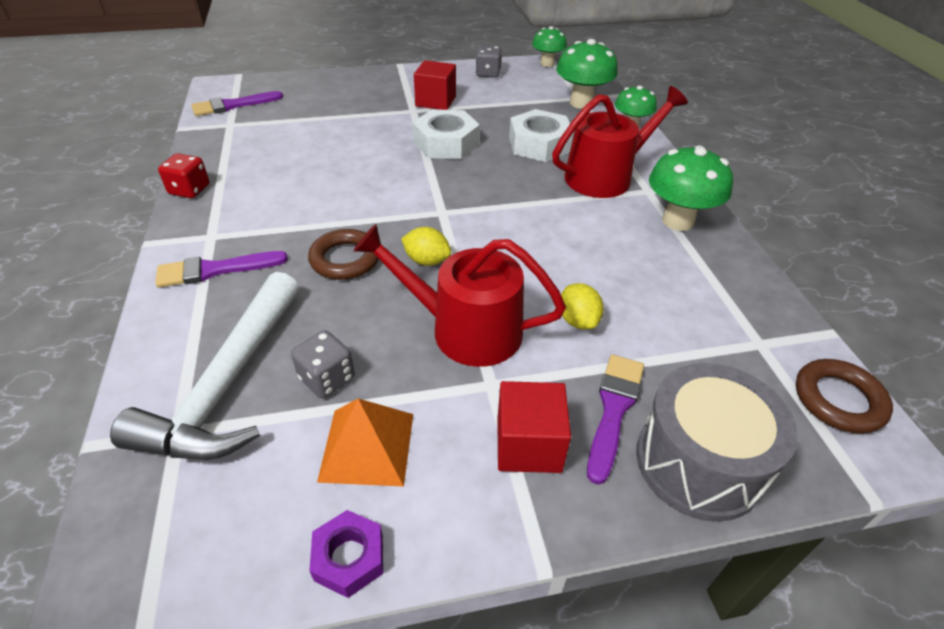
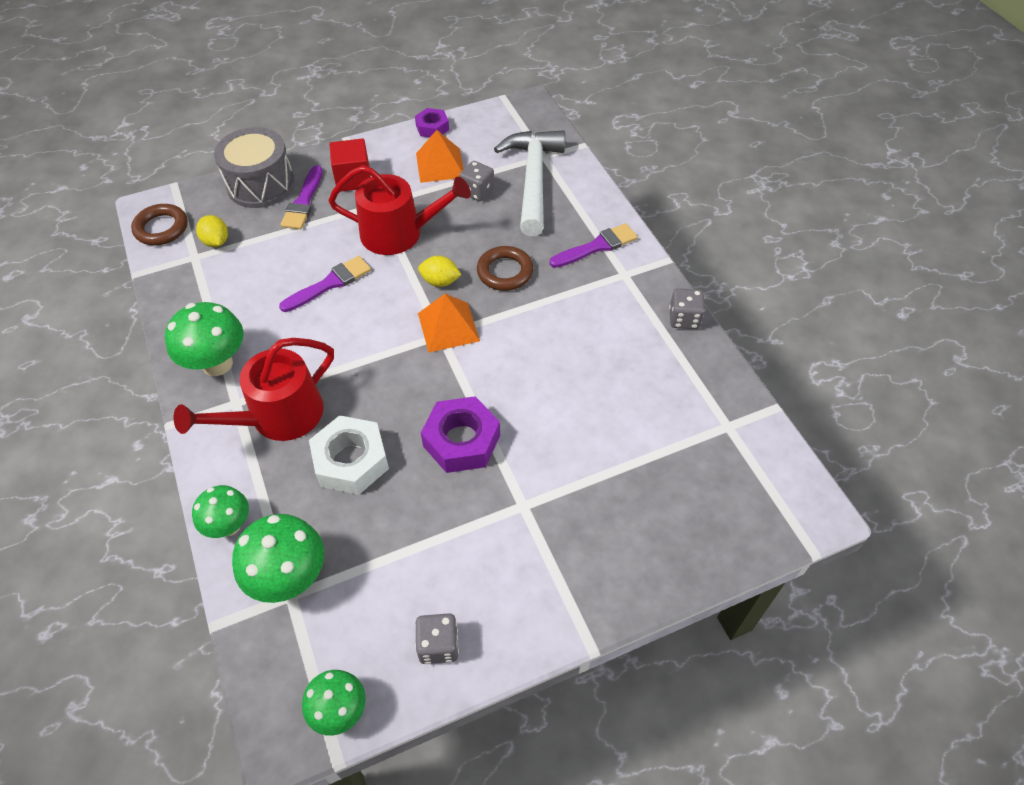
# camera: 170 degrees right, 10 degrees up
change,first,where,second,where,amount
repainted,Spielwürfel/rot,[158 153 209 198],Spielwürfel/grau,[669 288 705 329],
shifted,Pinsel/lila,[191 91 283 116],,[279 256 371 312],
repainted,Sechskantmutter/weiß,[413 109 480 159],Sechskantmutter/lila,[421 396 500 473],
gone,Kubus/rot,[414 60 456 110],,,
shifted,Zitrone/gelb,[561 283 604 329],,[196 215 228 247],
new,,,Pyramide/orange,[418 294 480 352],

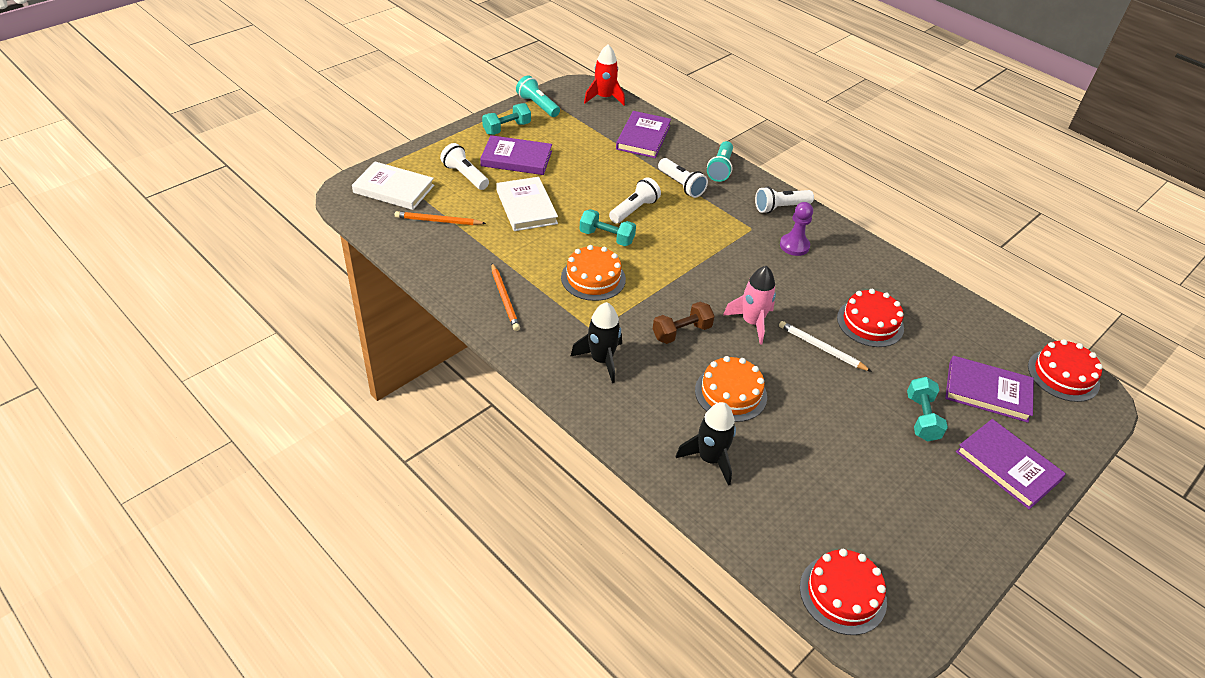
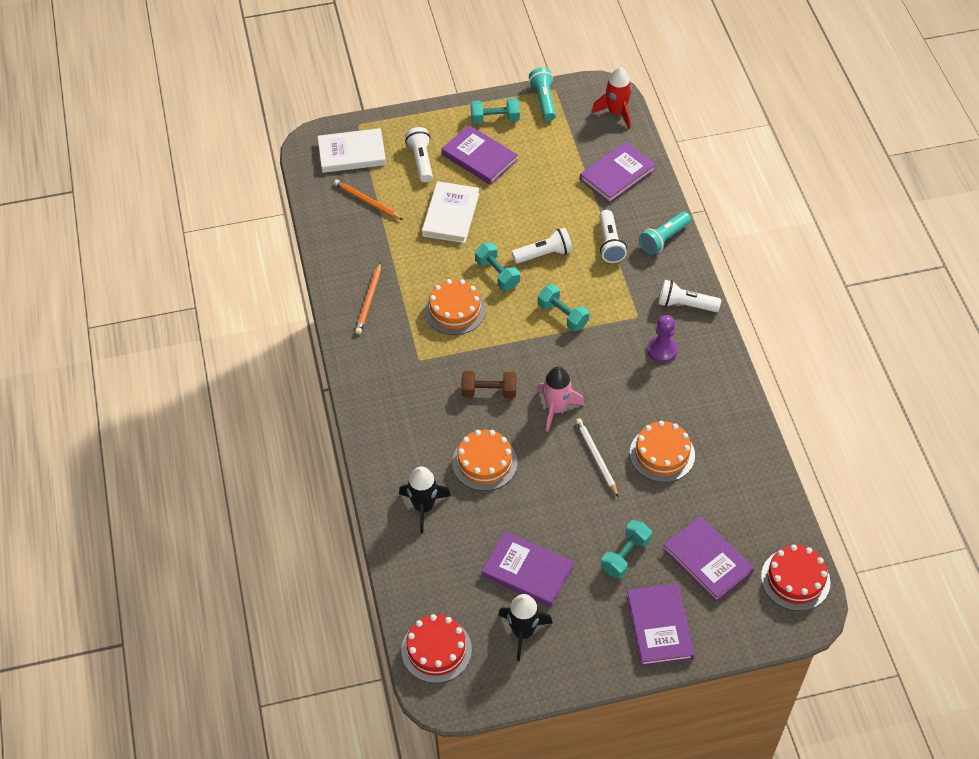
# camera: 35 degrees right, 10 degrees up
change,first,where,second,where,amount
rotated,Buch/weiß,[352 162 434 210],,[317 128 386 173],60 degrees counterclockwise
shifted,Rakete/schwarz,[570 302 622 383],,[498 594 553 661],
repainted,Kuchen/rot,[837 289 904 347],Kuchen/orange,[630 421 695 482],
new,,,Buch/lila,[482 531 574 607],
new,,,Hantel/türkis,[538 284 589 331],

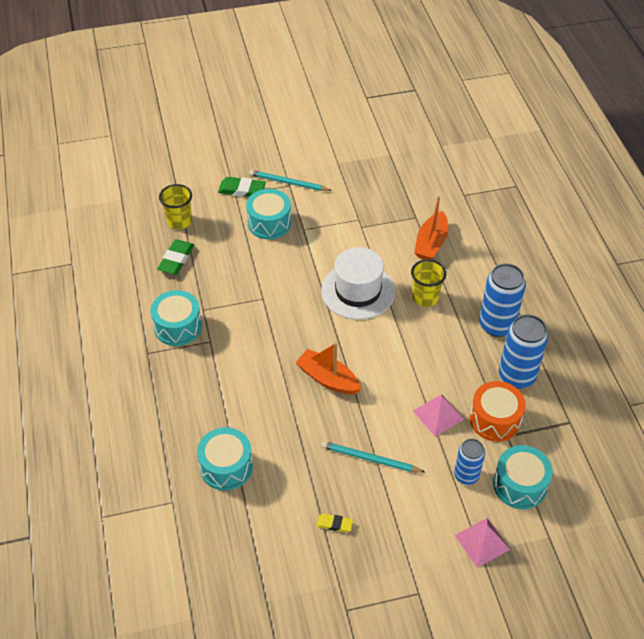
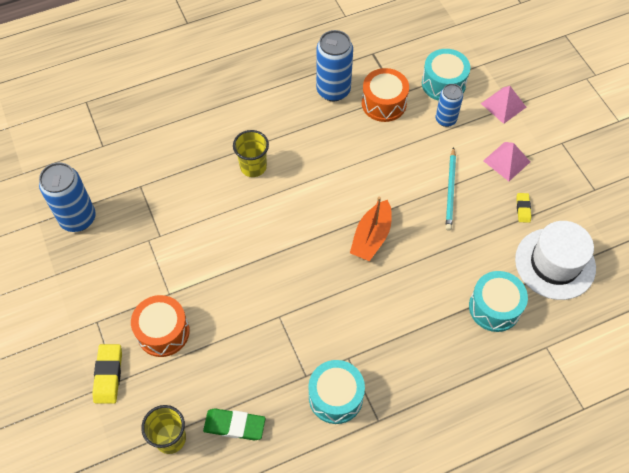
# camera: 100 degrees left, 10 degrees up
change,first,where,second,where,amount
repainted,Radiergummi/grün,[218 177 266 197],Radiergummi/gelb,[92 344 122 404],
repainted,Trommel/türkis,[246 189 291 239],Trommel/orange,[131 295 190 357],
gone,Bleistift/türkis,[249 170 332 191],,,
shifted,Hut/weiß,[321 247 395 320],,[515 221 596 300],
shifted,Pyramide/rosa,[413 394 464 437],,[483 142 530 181],
gone,Boot/orange,[414 196 448 260],,,
shifted,Dose/blau,[479 263 526 337],,[39 162 96 232],

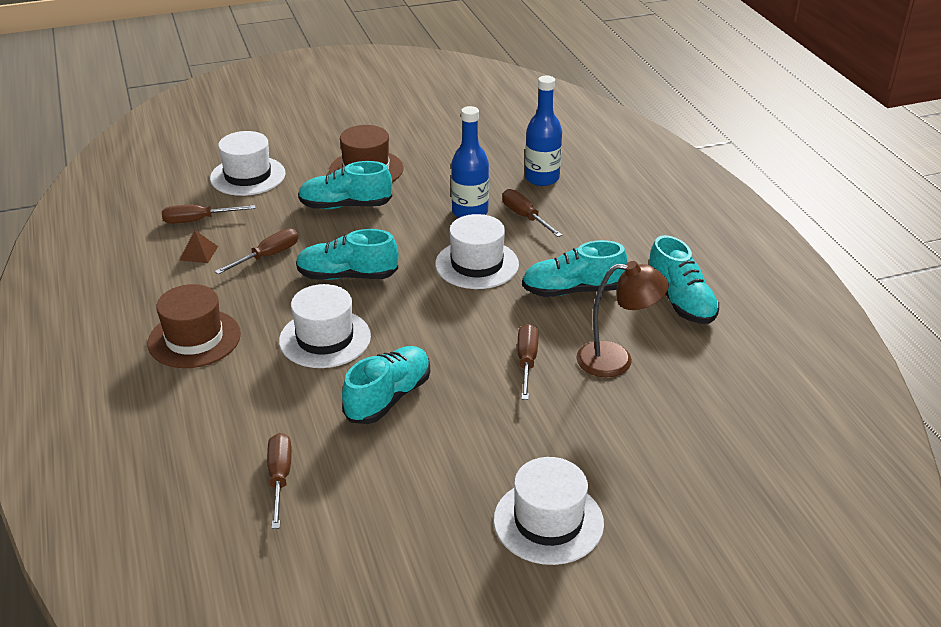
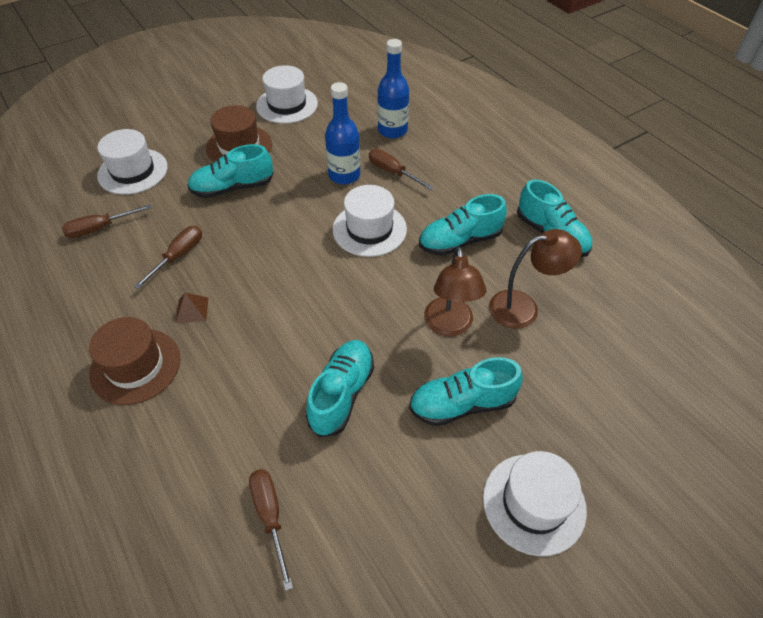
# camera: 15 degrees left, 15 degrees up
change,first,where,second,where,amount
shifted,Pyramide/braun,[180 230 218 263],,[176 293 209 323],
shifted,Hut/weiß,[279 284 371 368],,[256 65 318 124],
shifted,Schuh/türkis,[296 229 398 280],,[409 357 523 426],
swapped,Schraubenzieher/braun,[518 324 538 400],Lampe/braun,[424 247 486 336],

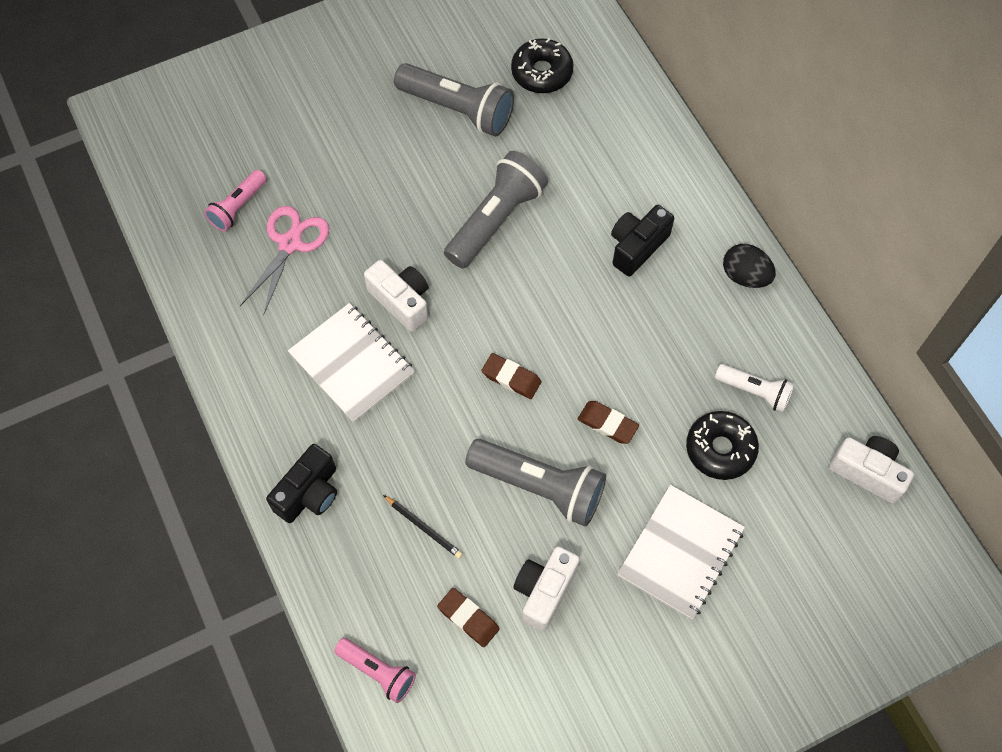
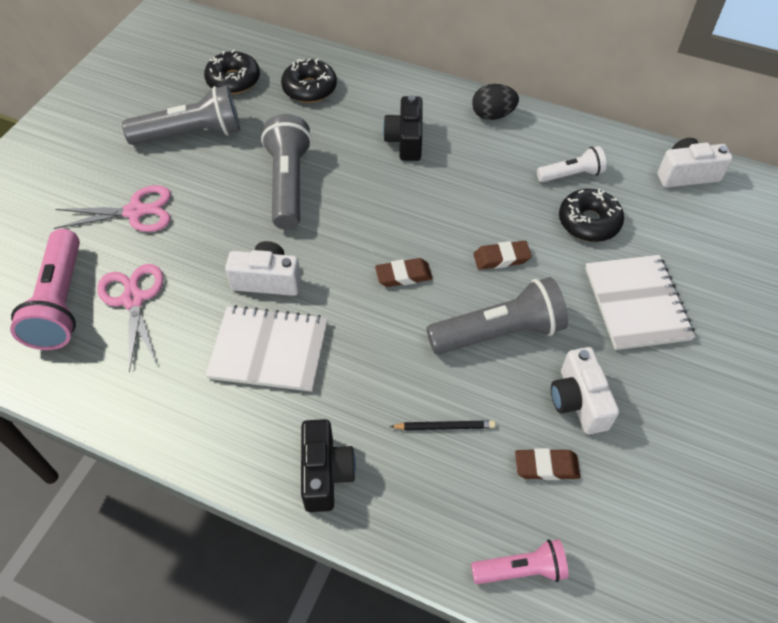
# camera: 40 degrees left, 10 degrees down
change,first,where,second,where,amount
scaled,Taschenlampe/rosa,[204 170 267 232],,[10 229 80 350],x1.74
new,,,Schere/rosa,[54 185 171 232],
new,,,Donut/schwarz,[281 59 337 103],

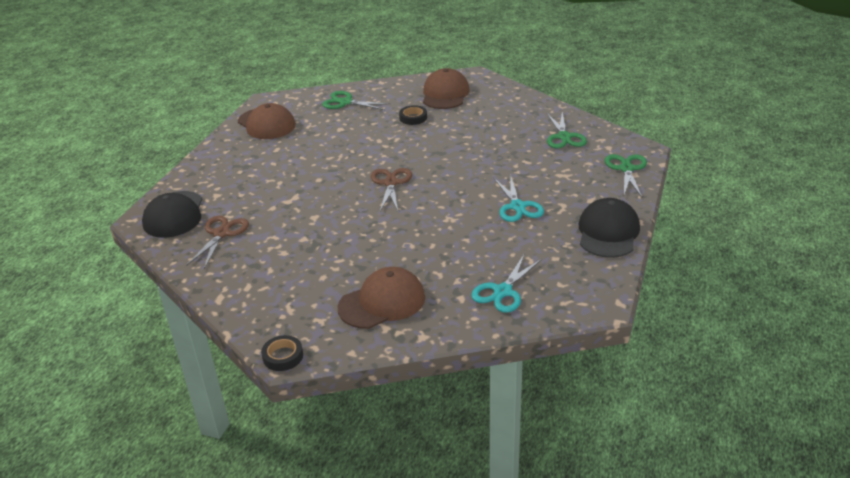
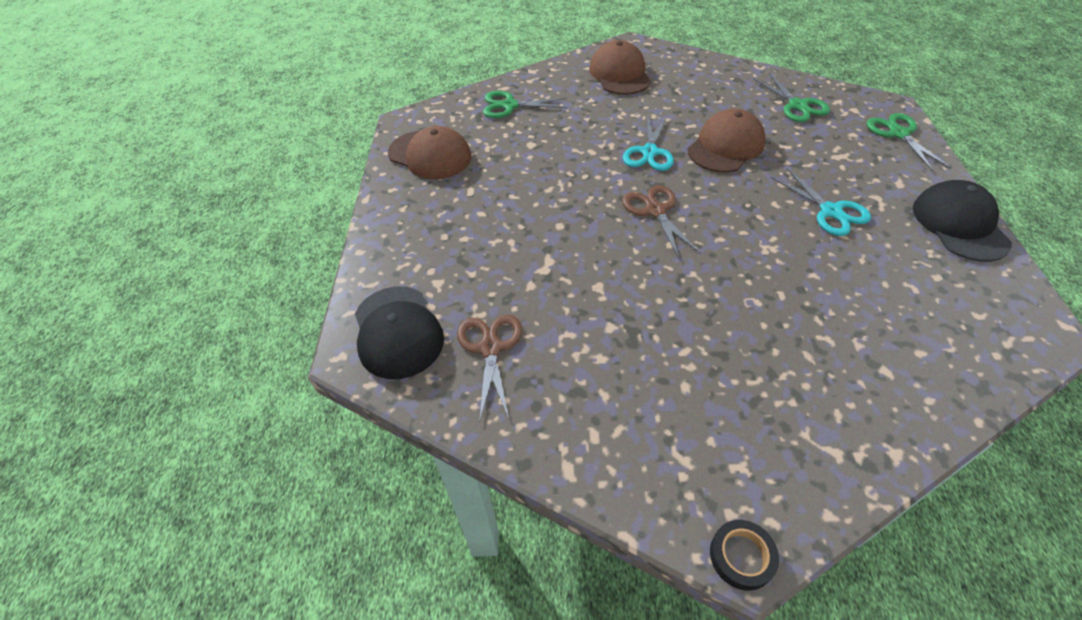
# camera: 20 degrees left, 15 degrees up
change,first,where,second,where,amount
shifted,Kappe/braun,[337 267 425 329],,[687 109 766 173],
gone,Klebeband/schwarz,[399 105 427 125],,,
shifted,Schere/türkis,[471 255 542 313],,[623 115 674 171],

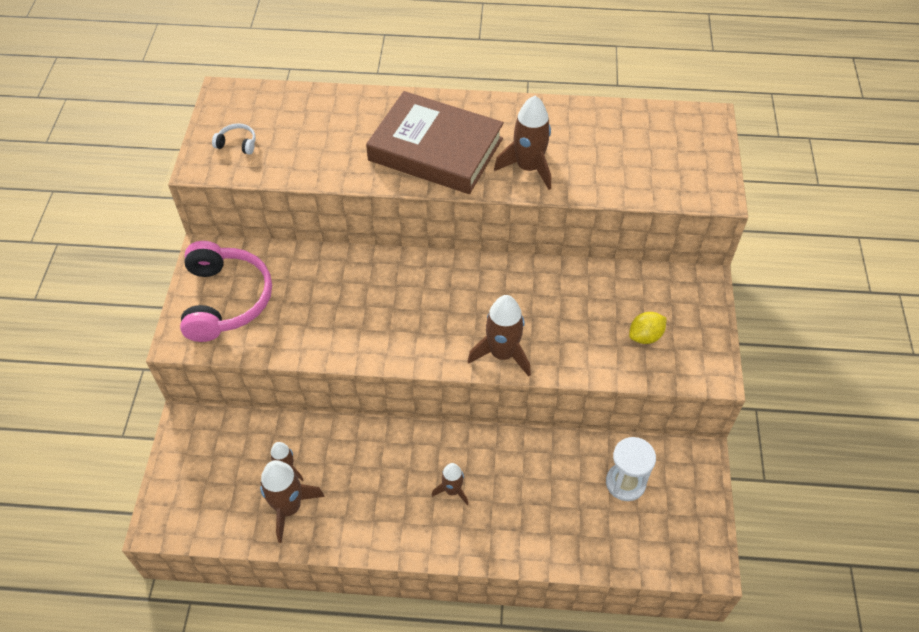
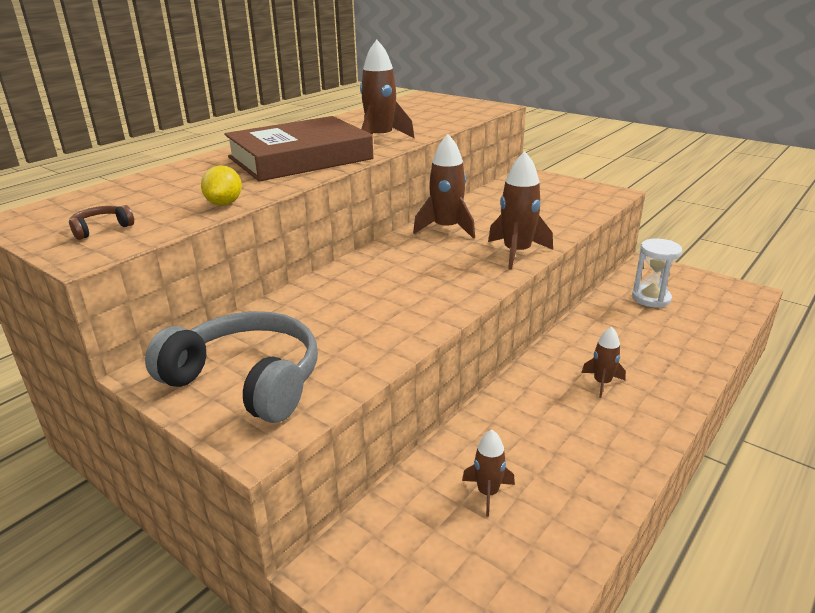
# camera: 55 degrees left, 25 degrees down
change,first,where,second,where,amount
repainted,Kopfhörer/rosa,[180 241 272 342],Kopfhörer/grau,[145 311 318 423],
repainted,Kopfhörer/weiß,[212 123 256 155],Kopfhörer/braun,[69 205 134 240],
shifted,Rakete/braun,[260 460 325 543],,[413 134 475 239],
shifted,Zitrone/gelb,[629 312 667 344],,[201 165 242 206],

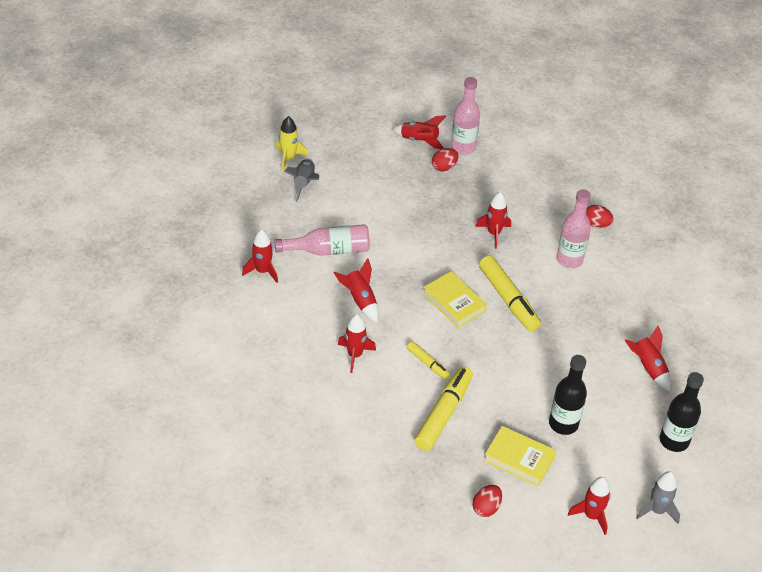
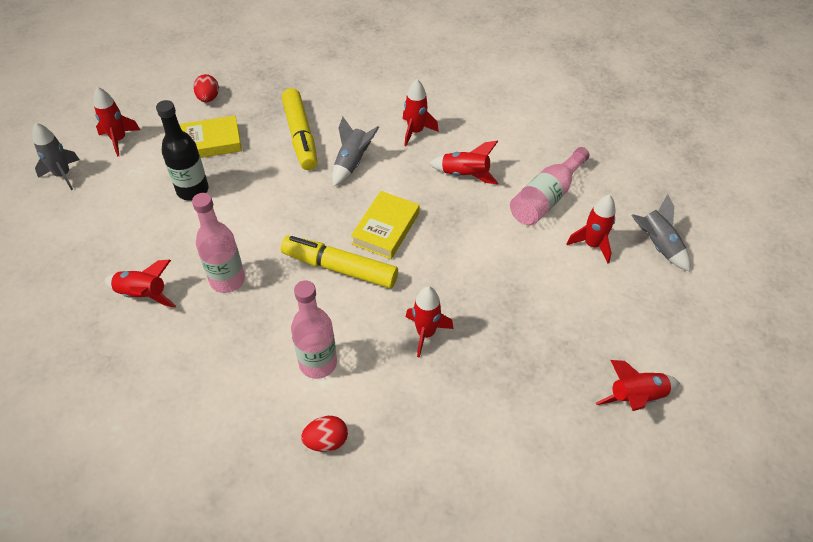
# camera: 140 degrees right, 5 degrees up
change,first,where,second,where,amount
shifted,Rakete/rot,[242 229 278 283],,[566 194 616 263],
gone,Rakete/gelb,[275 116 308 172],,,
swapped,Filzstift/gelb,[407 341 450 380],Rakete/grau,[332 117 379 186],
rotated,Buch/gelb,[423 271 487 328],,[351 191 420 259],75 degrees counterclockwise
gone,Ei/rot,[432 148 458 171],,,
shifted,Flasche/rosa,[451 77 480 155],,[192 193 245 293],
gone,Flasche/schwarz,[660 372 704 452],,,

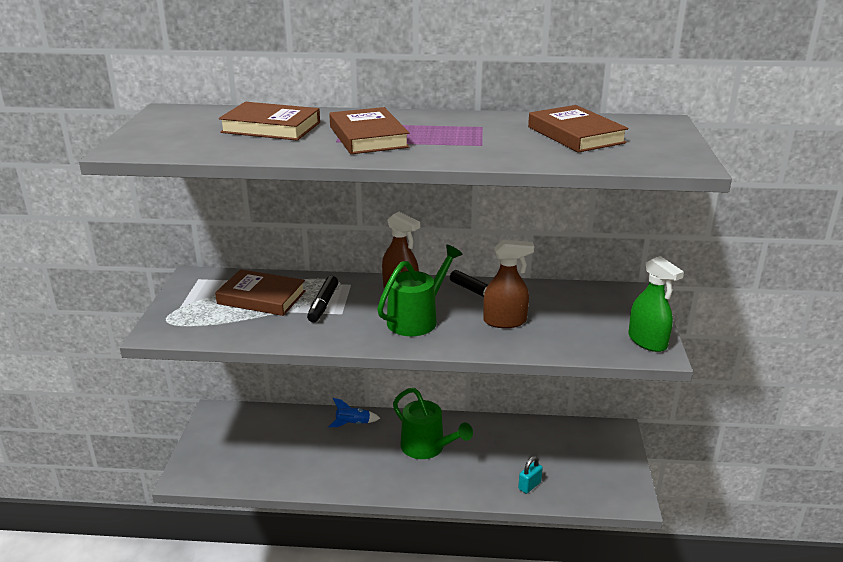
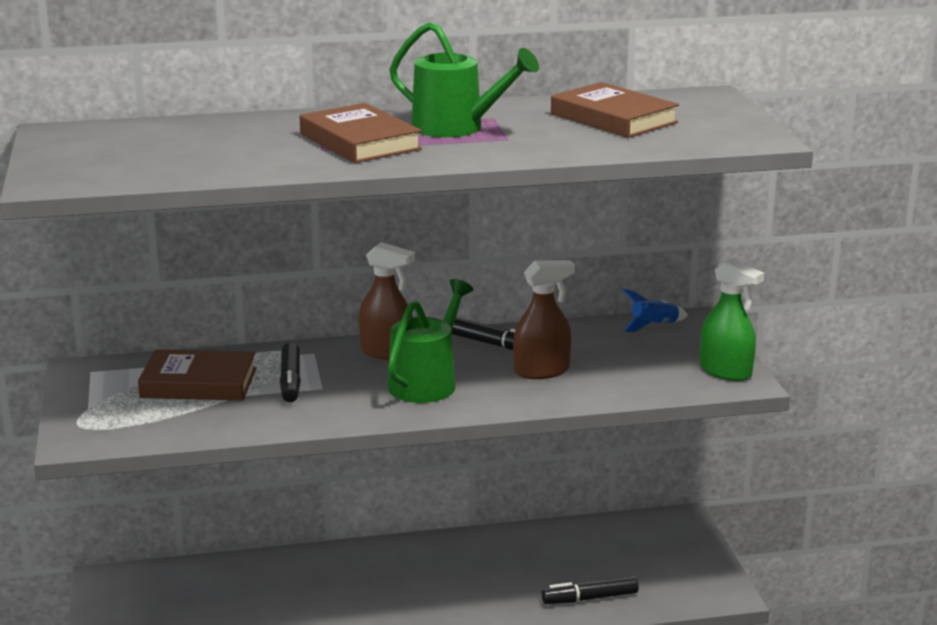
# camera: 15 degrees left, 5 degrees down
change,first,where,second,where,amount
gone,Buch/braun,[219 102 320 141],,,
shifted,Rakete/blau,[328 398 380 427],,[623 289 688 332],
shifted,Gießkanne/grün,[393 388 473 459],,[389 22 539 137],
swapped,Vorhängeschloss/türkis,[518 456 543 494],Filzstift/schwarz,[542 576 639 604],

